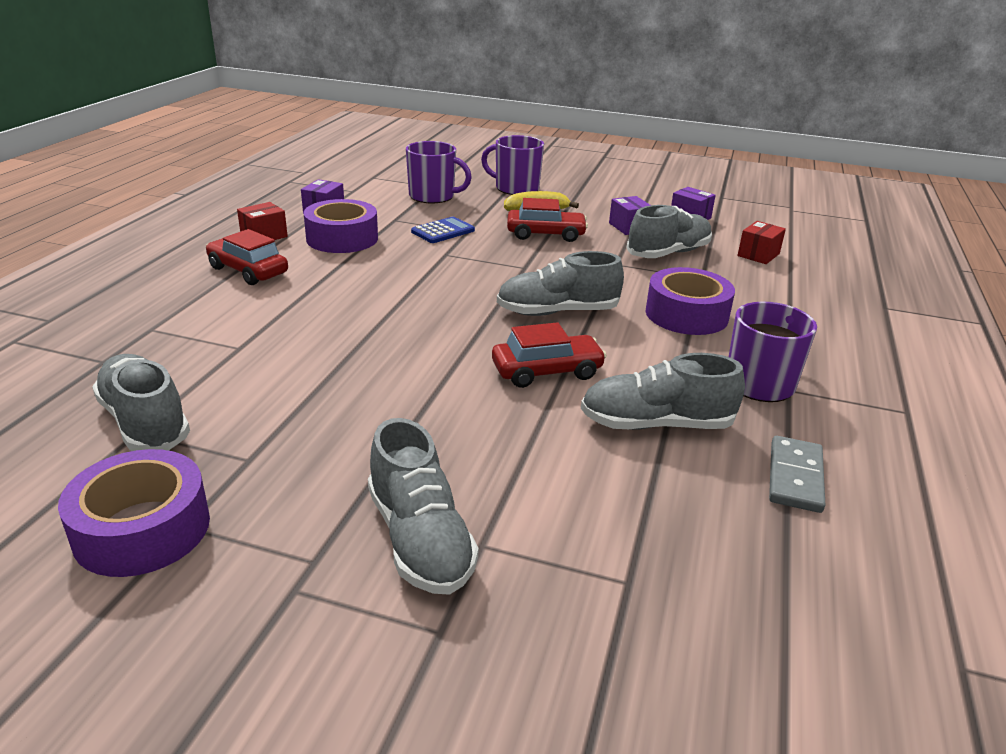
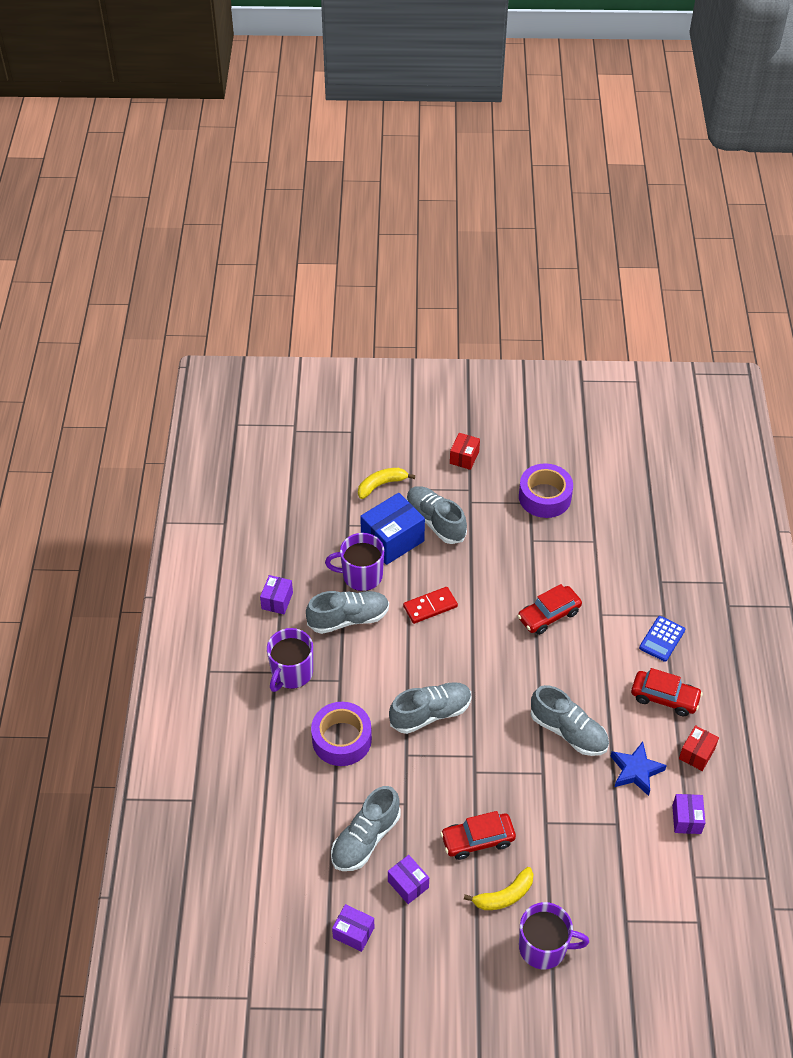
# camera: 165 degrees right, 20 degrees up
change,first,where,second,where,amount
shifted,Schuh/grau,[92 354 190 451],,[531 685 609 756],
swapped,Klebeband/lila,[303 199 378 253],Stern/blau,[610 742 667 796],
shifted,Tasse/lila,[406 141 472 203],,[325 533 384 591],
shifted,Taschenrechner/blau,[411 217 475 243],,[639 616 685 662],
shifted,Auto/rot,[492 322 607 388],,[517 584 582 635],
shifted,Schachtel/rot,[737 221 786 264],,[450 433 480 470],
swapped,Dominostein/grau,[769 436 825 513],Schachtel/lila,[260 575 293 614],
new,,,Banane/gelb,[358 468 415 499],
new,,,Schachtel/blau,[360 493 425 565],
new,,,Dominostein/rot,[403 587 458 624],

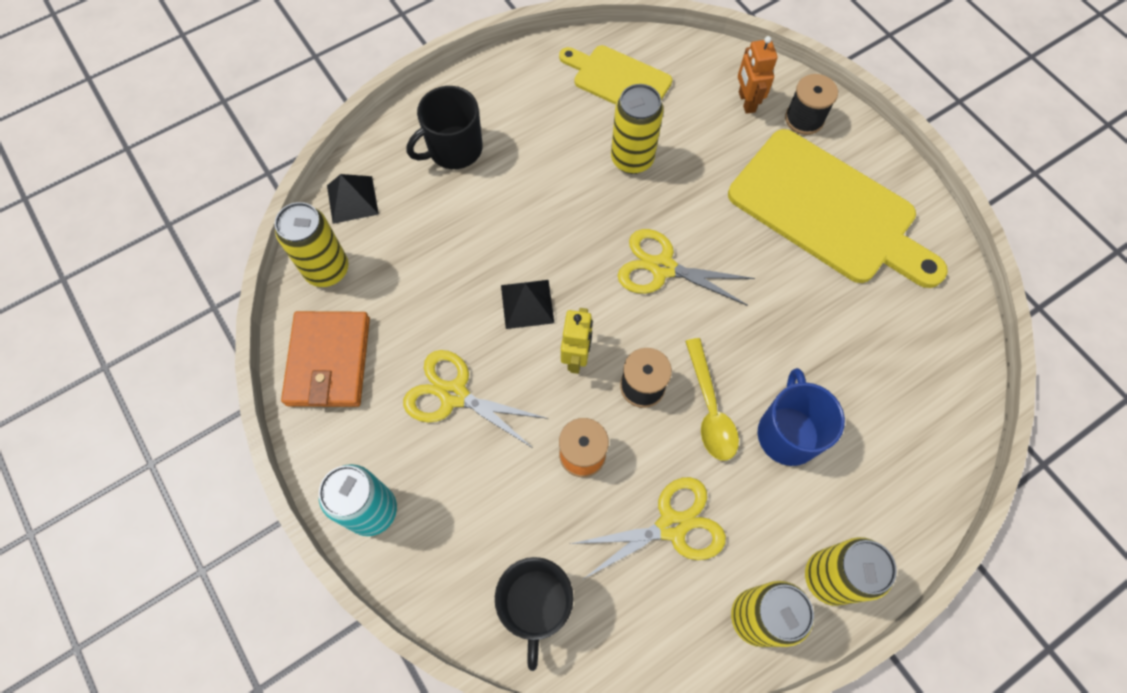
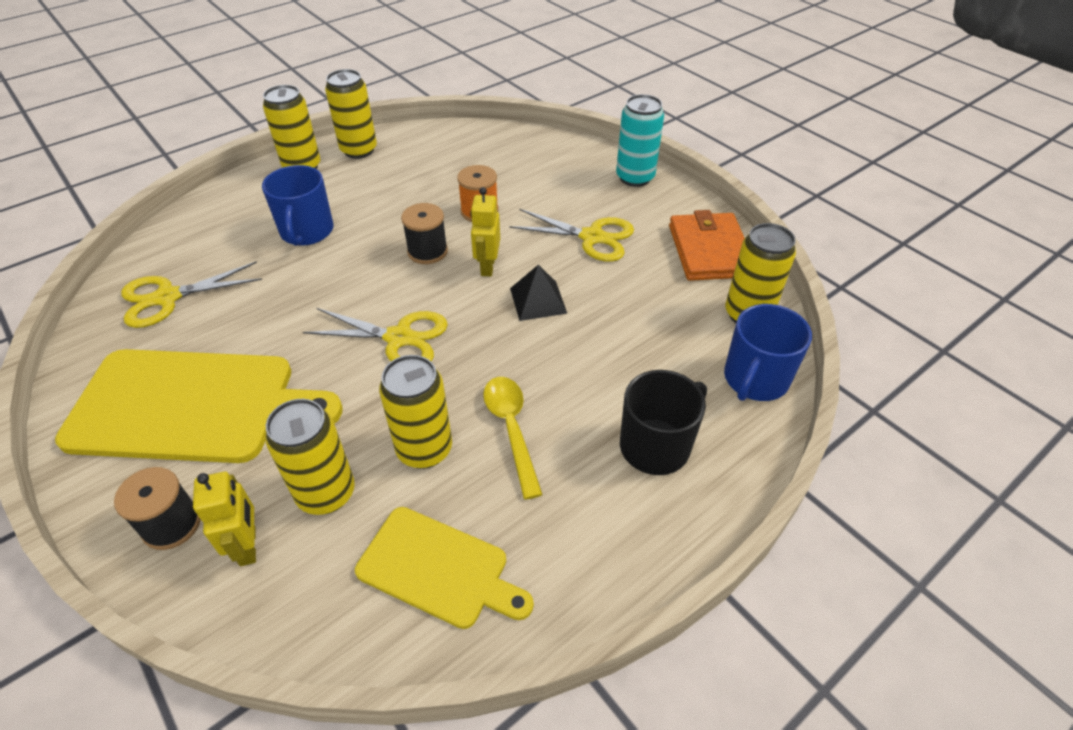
# camera: 175 degrees right, 20 degrees down
change,first,where,second,where,amount
swapped,Pyramide/schwarz,[327 174 379 224],Tasse/blau,[724 304 812 401],
gone,Tasse/schwarz,[495 557 574 671],,,
shifted,Schere/gelb,[571 477 726 579],,[121 261 262 328],
shifted,Löffel/gelb,[685 338 739 461],,[483 377 543 500],
rotated,Schneidebrett/gelb,[728 129 948 288],,[55 349 343 463],150 degrees clockwise
repainted,Roboter/orange,[738 36 778 114],Roboter/gelb,[193 472 256 566],
new,,,Dose/gelb,[265 399 355 515],

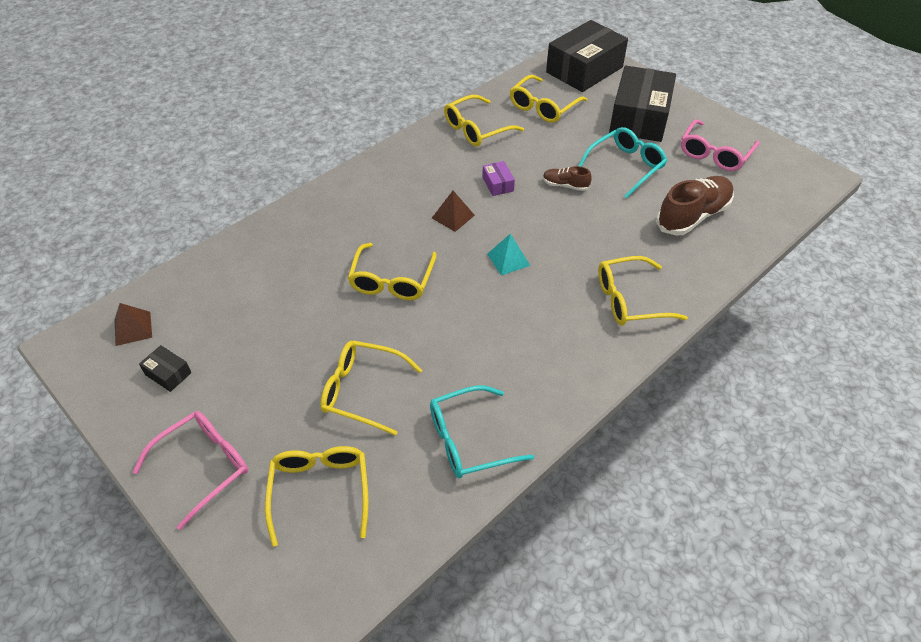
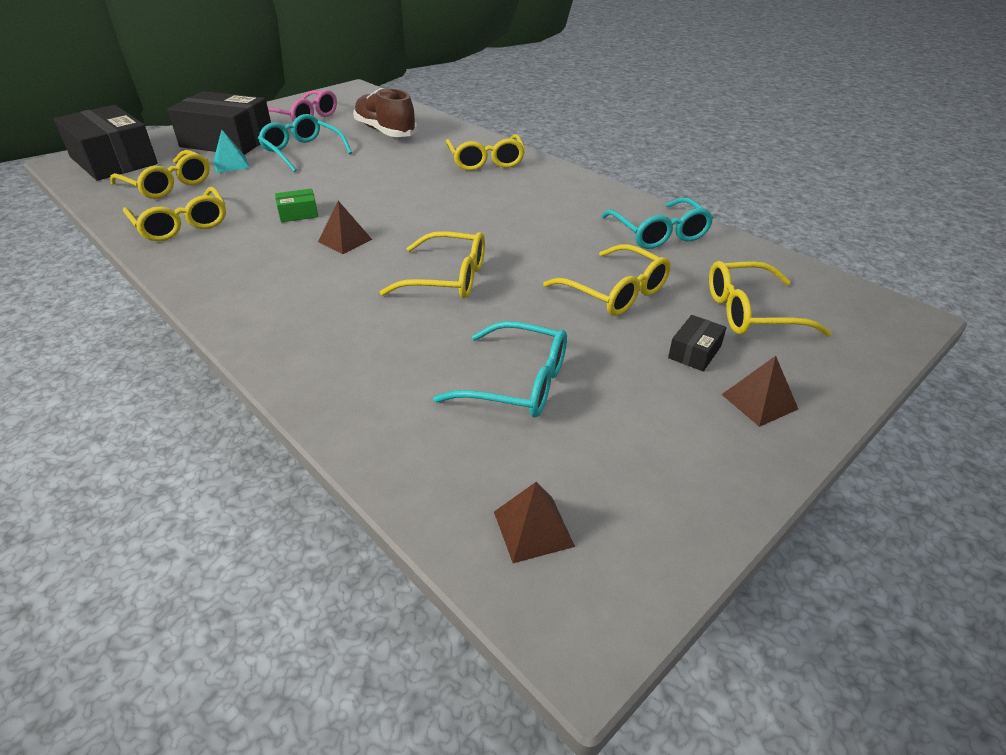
# camera: 90 degrees left, 10 degrees down
change,first,where,second,where,amount
swapped,Brille/rosa,[133 411 248 530],Pyramide/braun,[721 356 798 427],
shifted,Schachtel/schwarz,[139 345 191 392],,[668 315 727 371],
rotated,Brille/gelb,[320 340 422 436],,[543 244 671 316],60 degrees counterclockwise
repainted,Schachtel/lila,[482 161 515 196],Schachtel/grün,[275 189 318 222],
shifted,Pyramide/türkis,[487 233 530 276],,[213 129 250 173],
gone,Schuh/braun,[543 166 592 191],,,
new,,,Brille/türkis,[433 321 567 417],

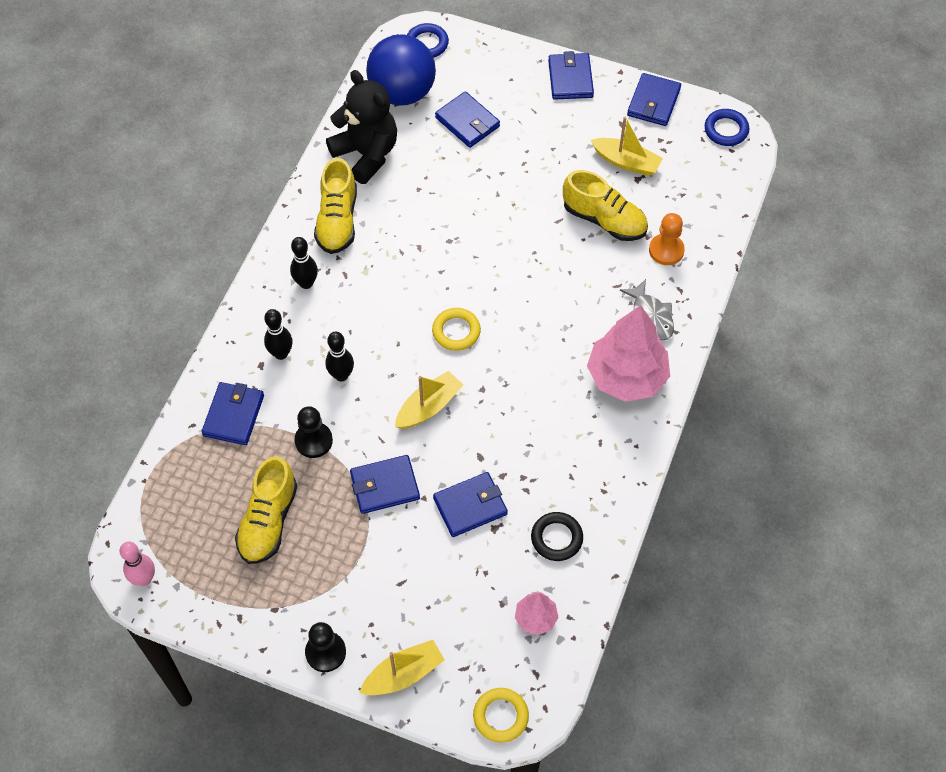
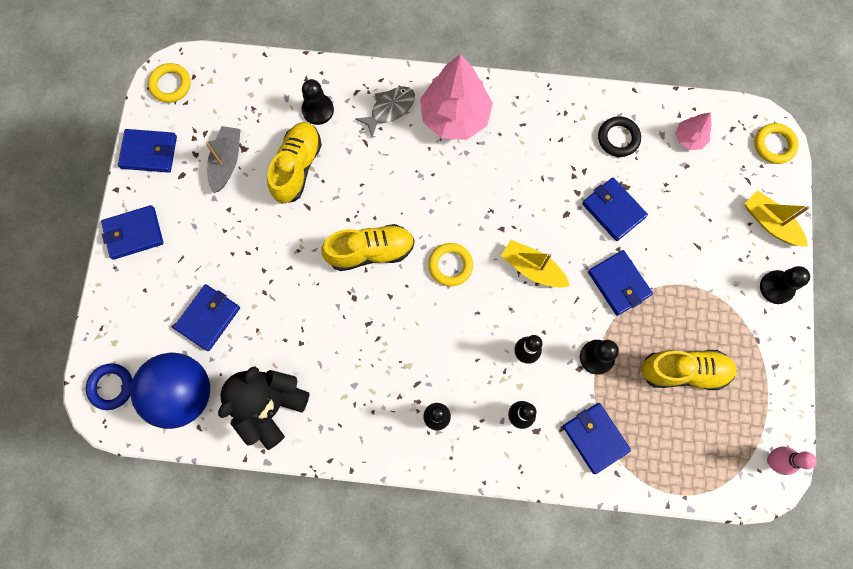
# camera: 105 degrees left, 15 degrees up
change,first,where,second,where,amount
rotated,Geldbörse/blau,[201 382 264 445],,[563 403 631 474],60 degrees clockwise
shifted,Schuh/gelb,[314 158 357 254],,[321 224 415 271],
repainted,Boot/gelb,[591 117 663 176],Boot/grau,[206 126 241 193],
repainted,Bauer/orange,[649 213 685 265],Bauer/schwarz,[302 79 334 125],
repainted,Ring/blau,[705 109 749 146],Ring/gelb,[148 63 191 103],

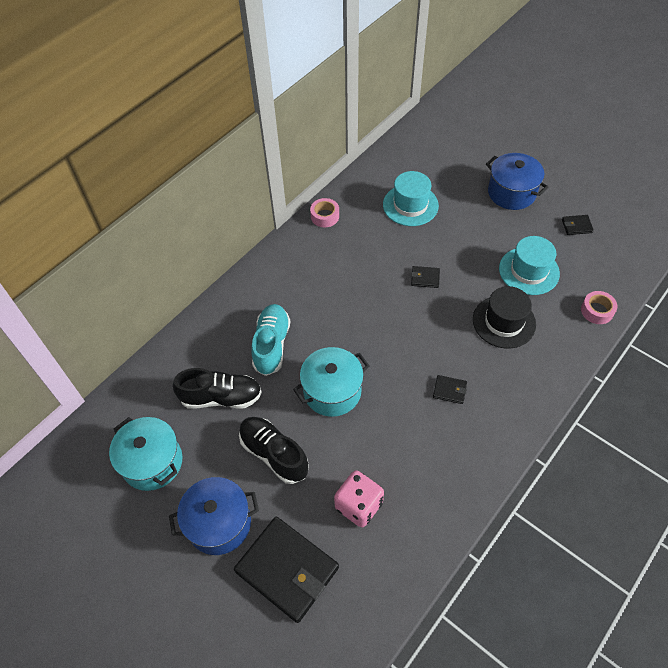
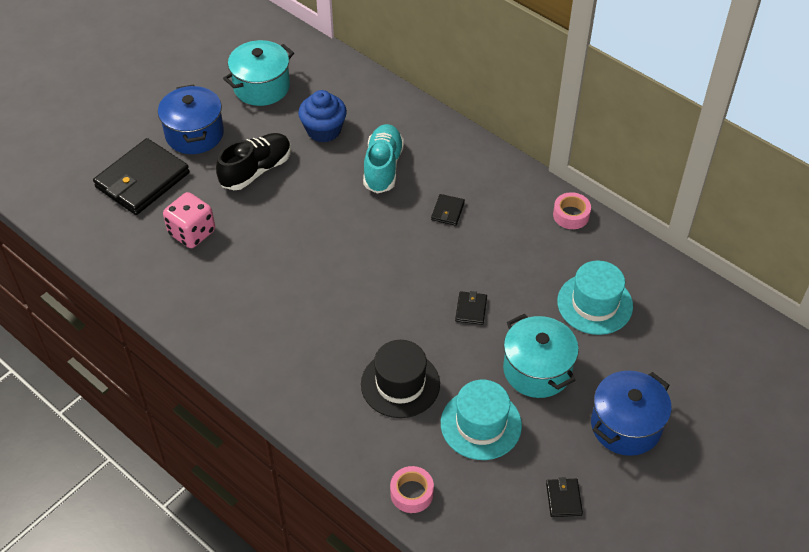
# camera: 90 degrees right, 5 degrees down
change,first,where,second,where,amount
swapped,Schuh/schwarz,[173 368 262 409],Muffin/blau,[298 90 347 143],
rotated,Schuh/türkis,[251 304 290 376],,[363 124 404 194],90 degrees counterclockwise
shifted,Kochtopf/türkis,[293 347 370 417],,[503 314 579 398],
shifted,Geldbörse/schwarz,[433 375 467 404],,[431 194 465 226],

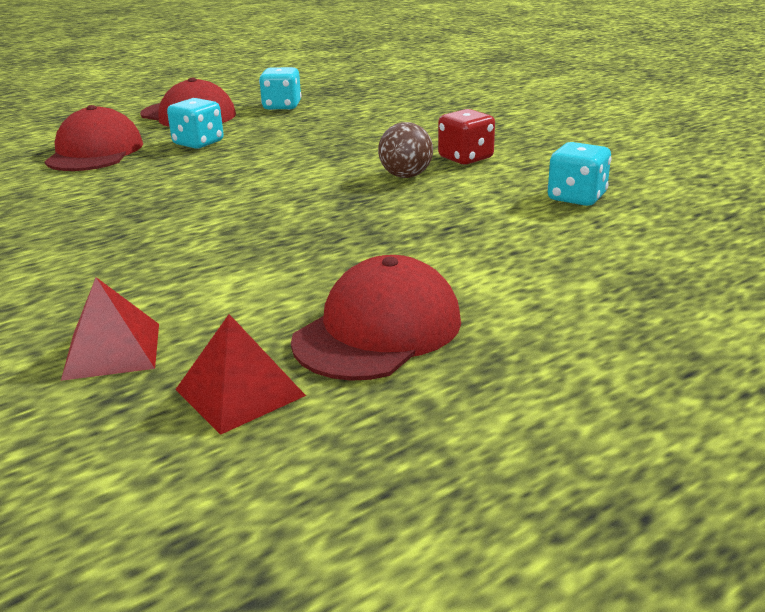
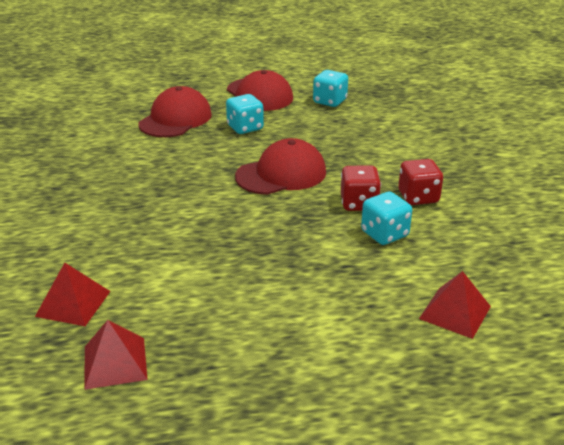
# camera: 25 degrees right, 5 degrees up
change,first,where,second,where,amount
shifted,Kappe/rot,[291 255 461 381],,[235 138 326 195],
swapped,Ball/braun,[378 122 433 178],Spielwürfel/rot,[341 165 381 211],
shifted,Spielwürfel/türkis,[548 142 611 206],,[361 192 412 245],
new,,,Pyramide/rot,[419 271 491 339],

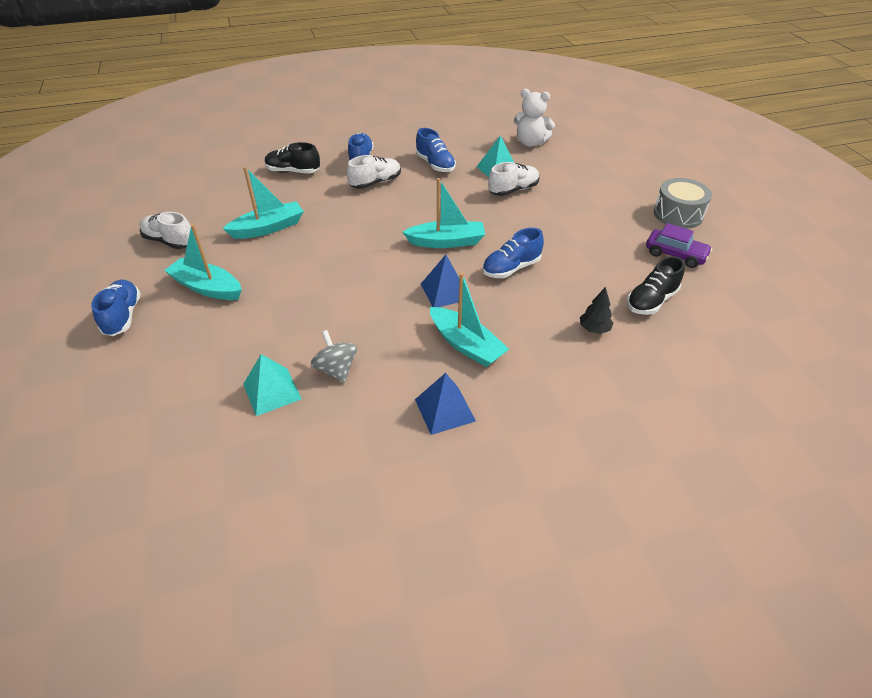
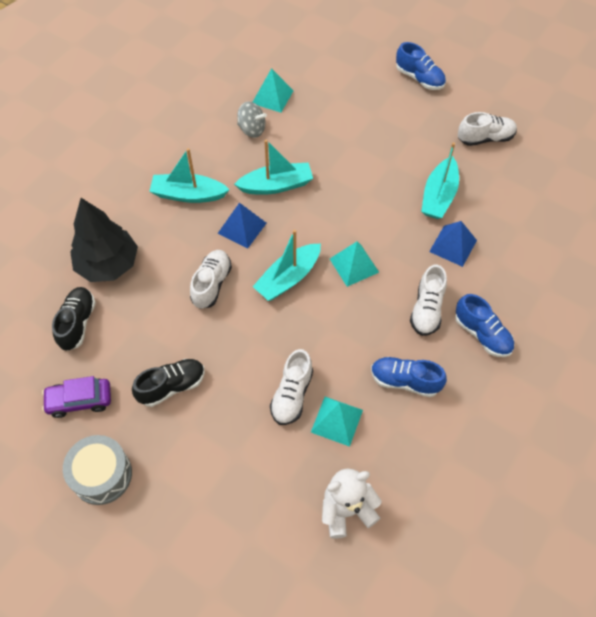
# camera: 140 degrees right, 15 degrees up
change,first,where,second,where,amount
shifted,Boot/türkis,[164 224 242 300],,[234 140 313 195],
shifted,Schuh/schwarz,[265 142 320 174],,[132 359 205 407],
shifted,Pyramide/blau,[415 373 476 435],,[429 221 477 267],
repainted,Schuh/blau,[482 228 544 278],Schuh/weiß,[190 250 232 309],
scaled,Baum/schwarz,[580 287 614 334],,[70 198 138 282],x2.26
new,,,Pyramide/türkis,[330 241 379 287],

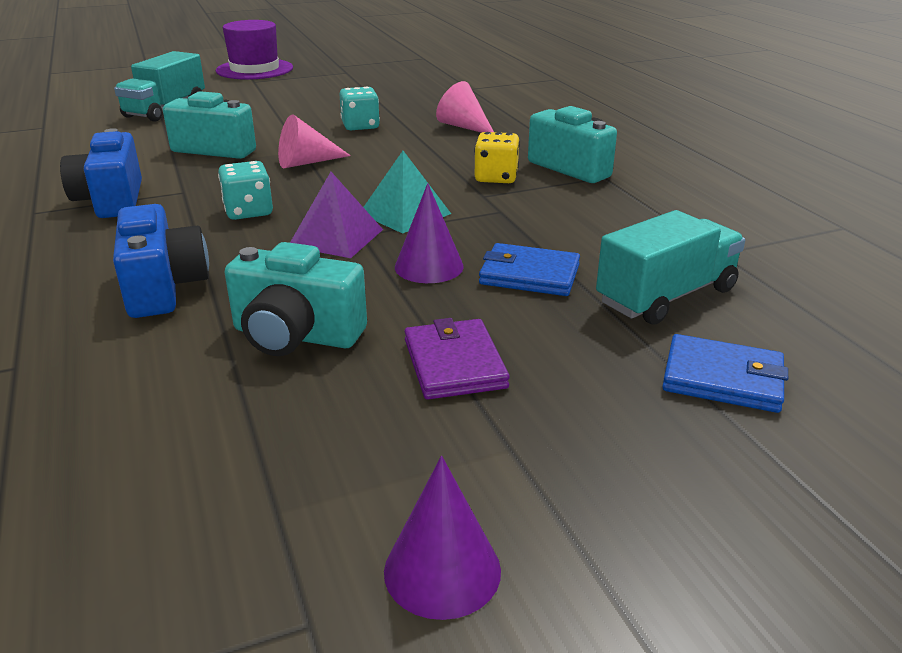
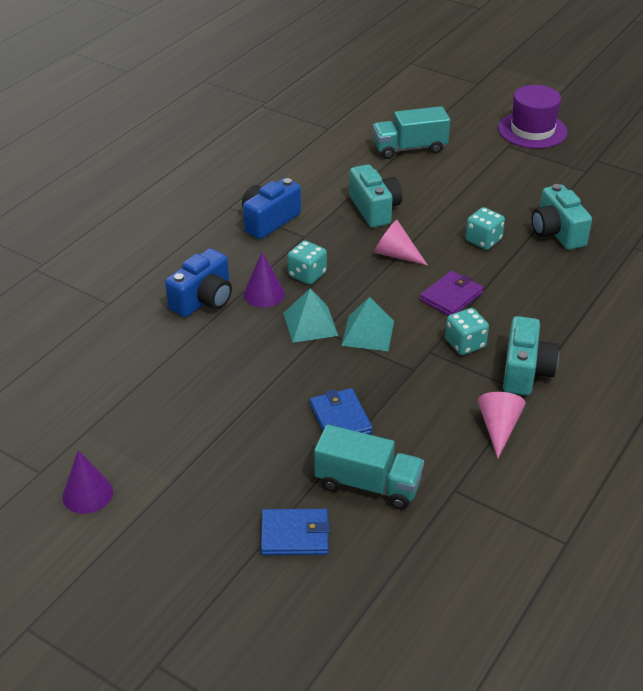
# camera: 55 degrees right, 10 degrees up
change,first,where,second,where,amount
shifted,Kamera/türkis,[225 242 367 356],,[532 184 592 250],
repainted,Pyramide/lila,[290 172 383 258],Pyramide/türkis,[284 288 338 343],
shifted,Kegel/lila,[395 183 464 283],,[243 252 285 307],
shifted,Geldbörse/lila,[404 318 510 400],,[420 271 484 316],
shifted,Kegel/rosa,[436 81 494 133],,[478 392 526 458],
repainted,Spielwürfel/gelb,[474 132 520 183],Spielwürfel/türkis,[445 308 489 355],
rotated,Geldbörse/blau,[662 334 788 413],,[261 509 330 555],75 degrees counterclockwise

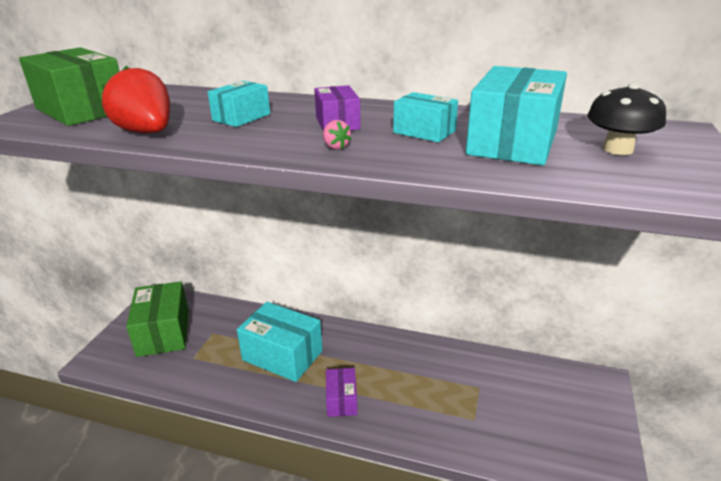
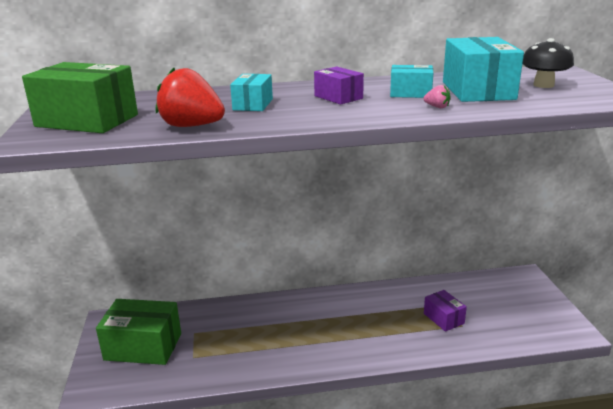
# camera: 25 degrees left, 5 degrees down
change,first,where,second,where,amount
rotated,Schachtel/grün,[126 281 189 357],,[96 299 181 365],45 degrees counterclockwise
gone,Schachtel/türkis,[237 302 322 382],,,
shifted,Erdbeere/rosa,[323 120 352 150],,[424 85 451 108],
shifted,Schachtel/lila,[326 368 357 417],,[424 290 467 332],

